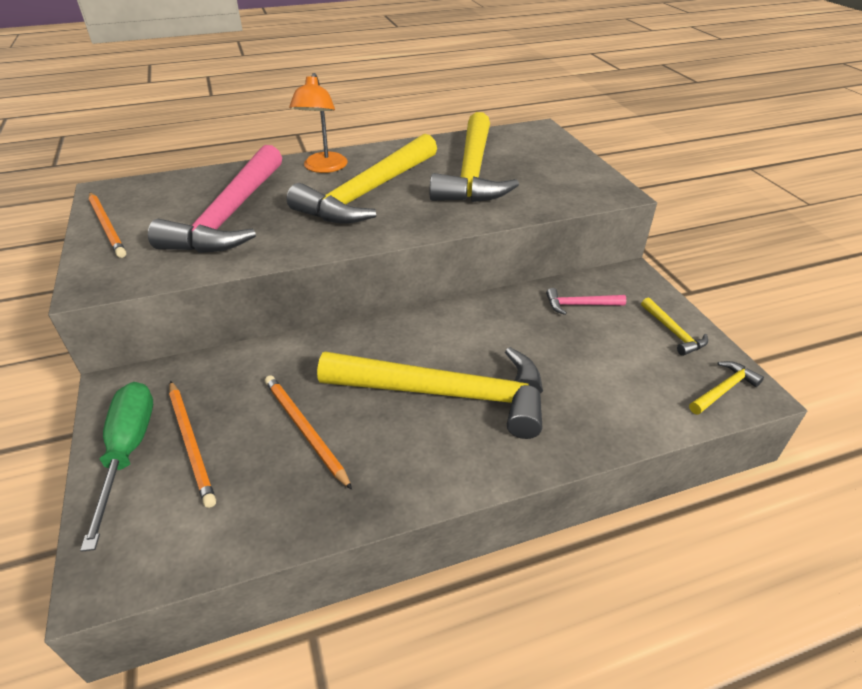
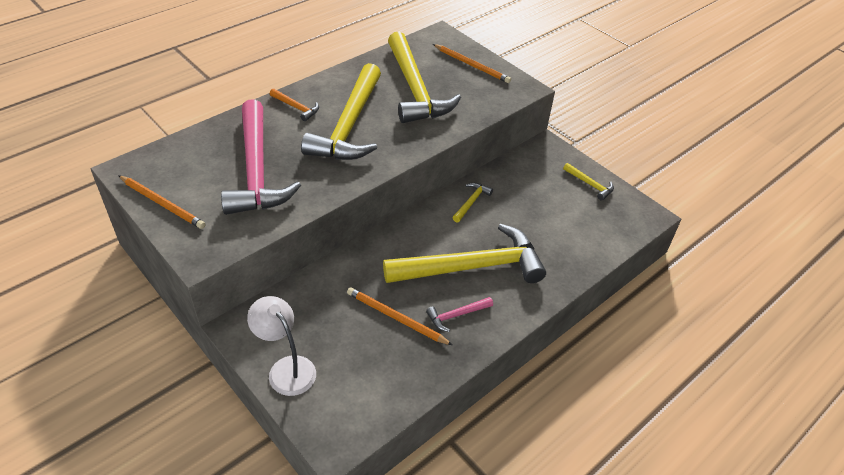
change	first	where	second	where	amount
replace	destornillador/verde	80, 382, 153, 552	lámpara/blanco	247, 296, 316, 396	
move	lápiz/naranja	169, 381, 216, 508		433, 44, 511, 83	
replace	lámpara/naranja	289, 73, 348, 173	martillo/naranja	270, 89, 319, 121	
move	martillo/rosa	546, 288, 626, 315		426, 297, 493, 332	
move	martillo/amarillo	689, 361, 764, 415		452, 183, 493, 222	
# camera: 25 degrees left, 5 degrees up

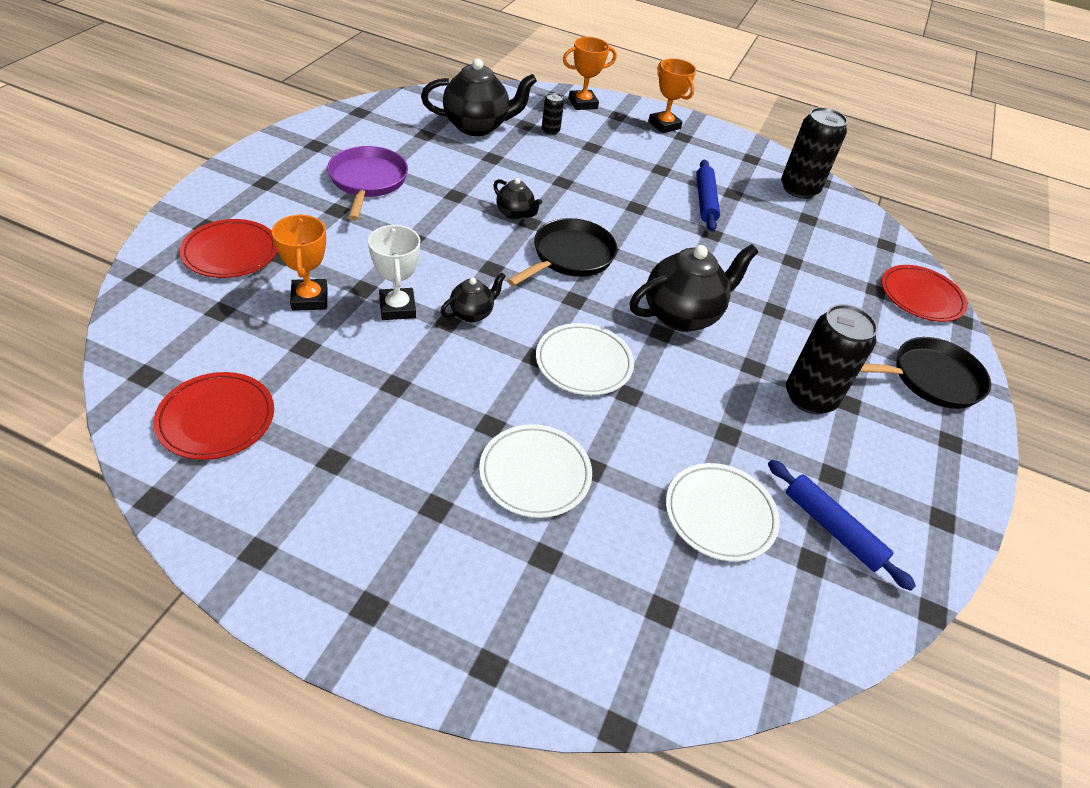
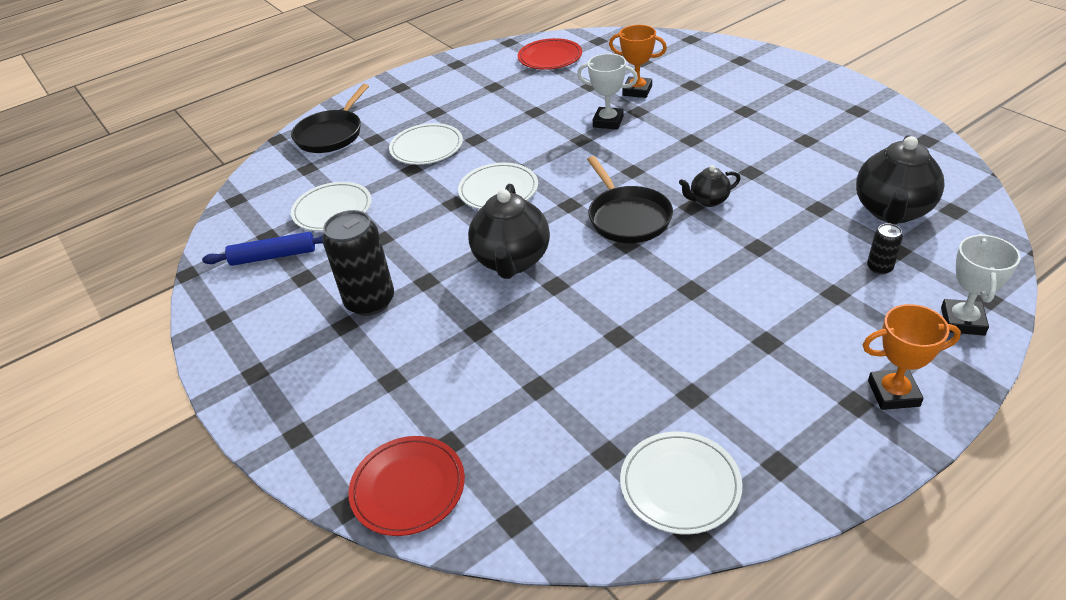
change	first	where	second	where	amount
delete	plato/rojo	180, 219, 277, 278			
delete	sartén/morado	327, 146, 408, 220			
delete	tetera/negro	441, 273, 506, 322			
recolor	trofeo/naranja	563, 37, 617, 110	trofeo/blanco	941, 234, 1021, 336	
delete	rodillo/azul	696, 159, 720, 232			
replace	lata/negro	781, 107, 848, 199	plato/blanco	620, 432, 742, 535	
move	sartén/negro	860, 337, 991, 409		291, 84, 369, 153	
# camera: 130 degrees right, 5 degrees down

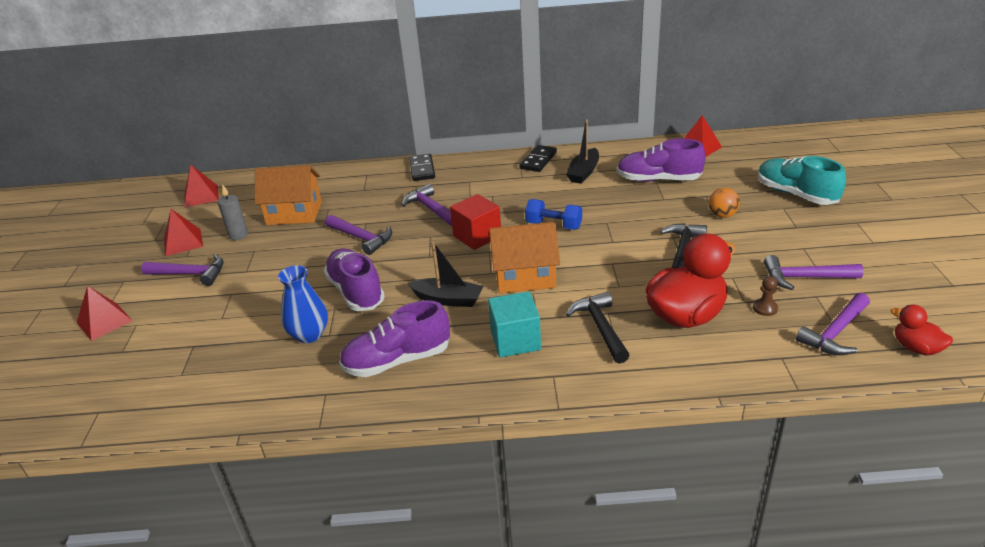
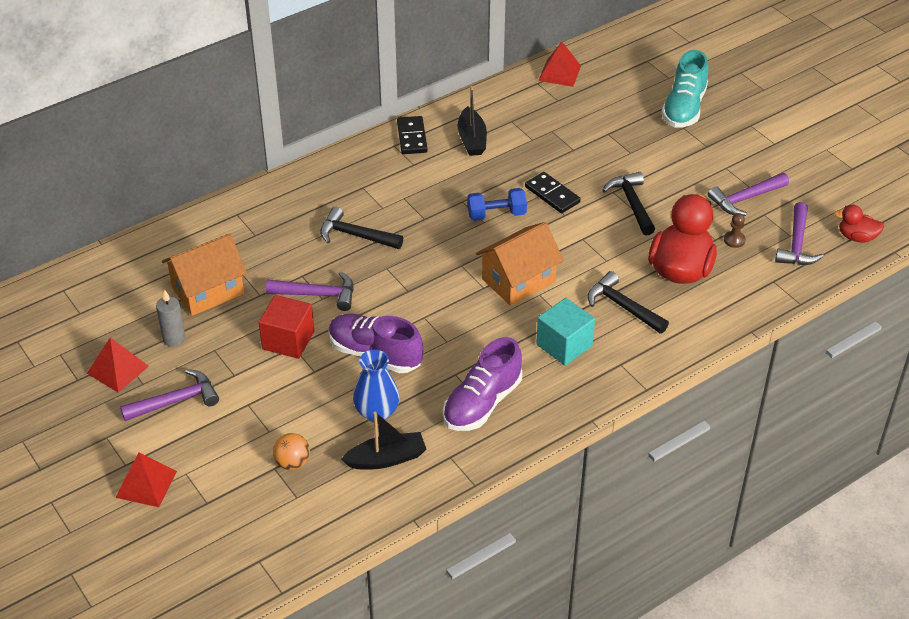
change	first	where	second	where	amount
delete	pirámide/rojo	184, 165, 219, 208			
recolor	martillo/morado	402, 184, 452, 226	martillo/negro	320, 207, 403, 249	
move	barco/negro	407, 242, 484, 307		341, 412, 427, 470	
move	ficha de dominó/negro	409, 154, 435, 181		525, 172, 581, 213	
move	cubo/rojo	450, 194, 501, 250		259, 295, 314, 359	
delete	zapato/morado	617, 138, 706, 182			
move	pelota/naranja	709, 188, 740, 218		273, 433, 310, 470	
rotate	zapato/turquesa	758, 156, 846, 205		661, 50, 709, 128	90 degrees counterclockwise
# camera: 35 degrees left, 10 degrees up

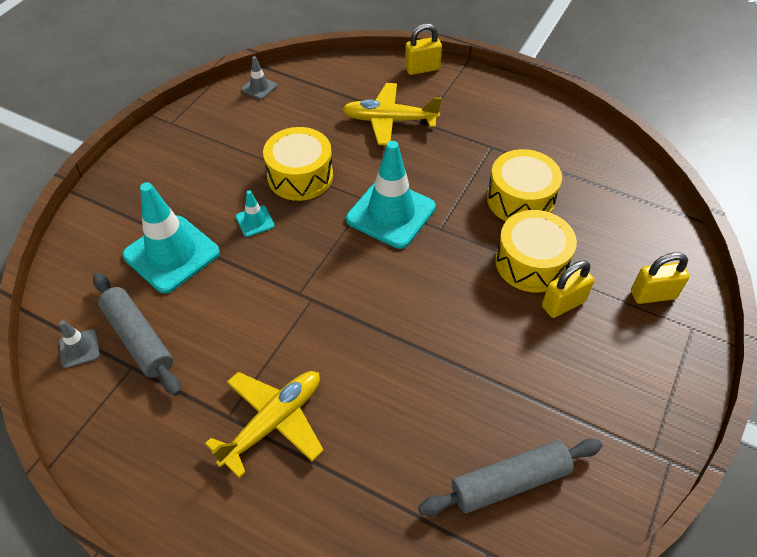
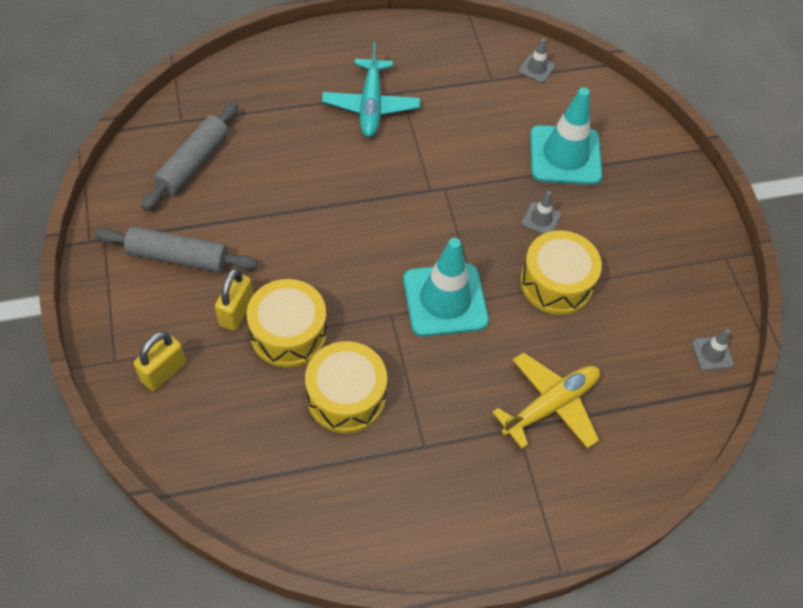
change	first	where	second	where	amount
move	rodillo/gris	93, 273, 181, 396		96, 226, 257, 272	
recolor	avión/amarillo	205, 371, 324, 478	avión/turquesa	322, 42, 420, 137	
recolor	cono de tráfico/turquesa	236, 190, 275, 237	cono de tráfico/gris	522, 191, 561, 234	
delete	candado/amarillo	405, 24, 442, 75			
# camera: 135 degrees right, 5 degrees up

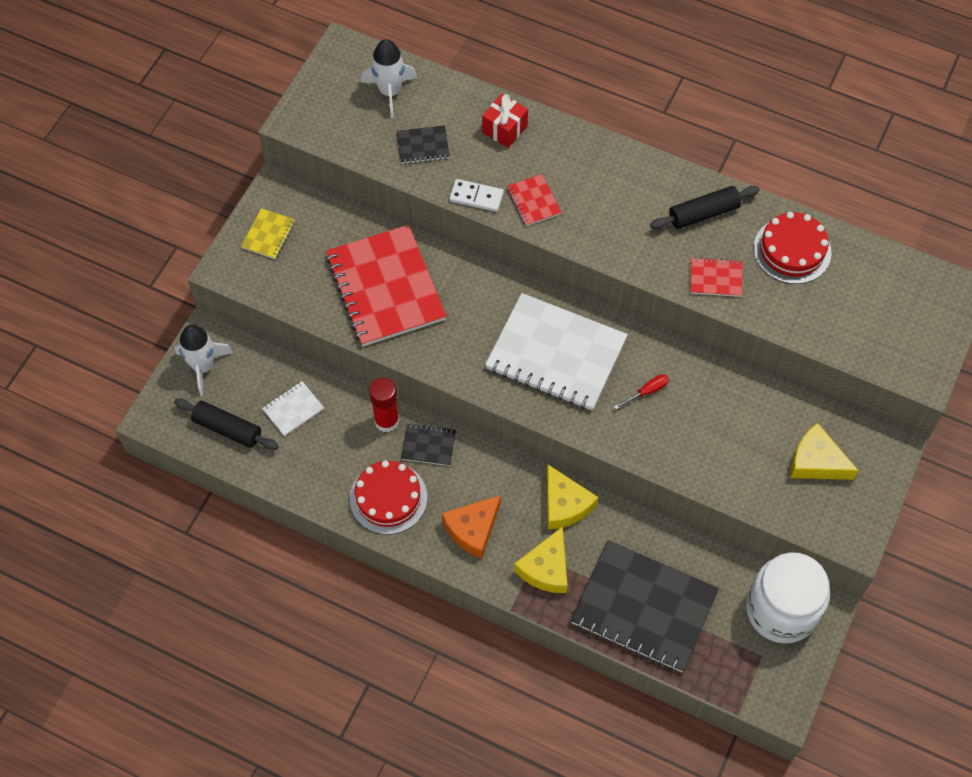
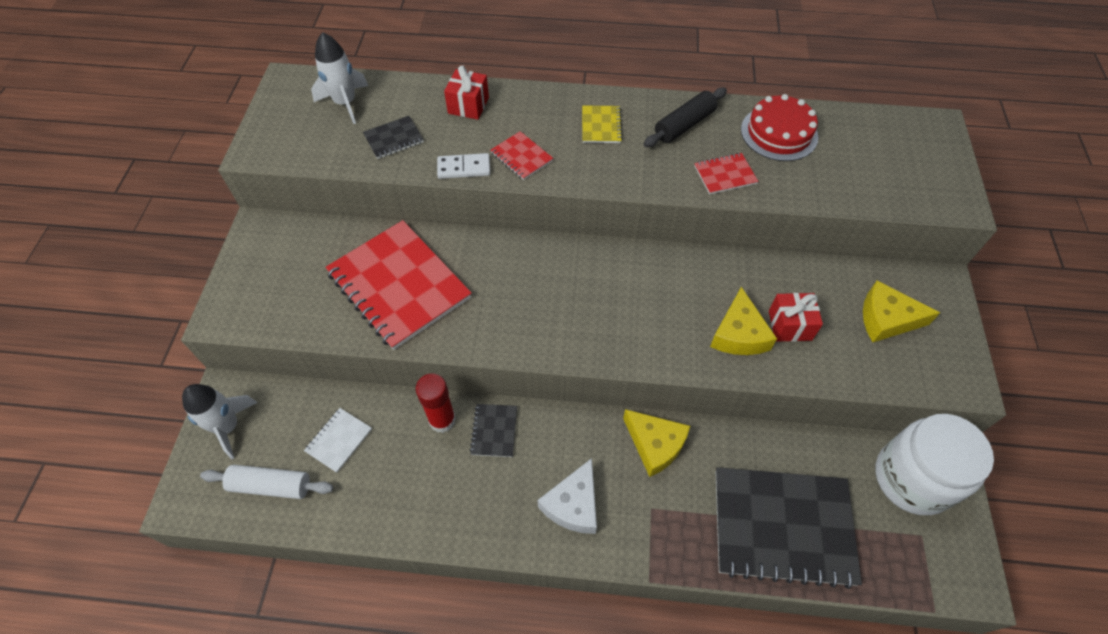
change	first	where	second	where	amount
recolor	rodillo/negro	174, 399, 279, 450	rodillo/blanco	200, 465, 333, 499	
move	cuaderno/amarillo	241, 208, 295, 259		582, 106, 623, 143	
delete	tarta/rojo	350, 460, 427, 535			
rotate	cuaderno/negro	401, 423, 456, 466		470, 404, 517, 457	75 degrees counterclockwise
recolor	queso/naranja	442, 495, 501, 558	queso/blanco	537, 458, 597, 534	
delete	cuaderno/blanco	485, 293, 628, 411			
move	queso/amarillo	514, 526, 568, 593		710, 287, 777, 355	
delete	destornillador/rojo	614, 374, 669, 409			
insert			regalo/rojo	769, 293, 823, 342	
# camera: 20 degrees left, 5 degrees down

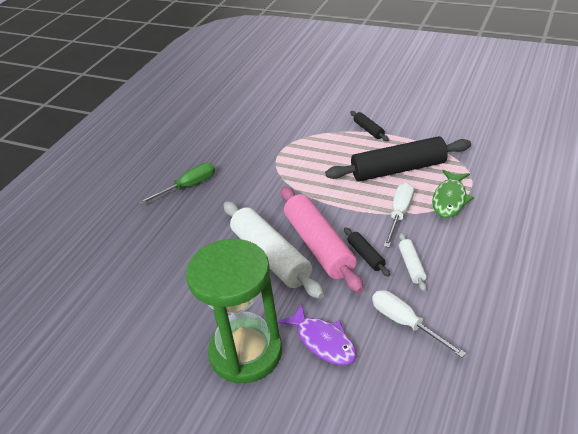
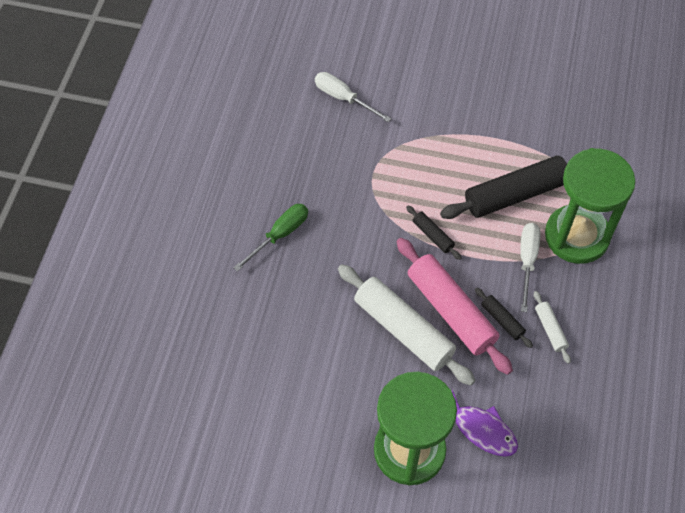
change	first	where	second	where	amount
move	rodillo/negro	350, 111, 389, 141		406, 205, 462, 260	
move	destornillador/blanco	372, 290, 466, 358		315, 72, 392, 122	
replace	pez/verde	432, 170, 474, 218	reloj de arena/verde	545, 148, 636, 264	
# camera: 15 degrees left, 20 degrees up

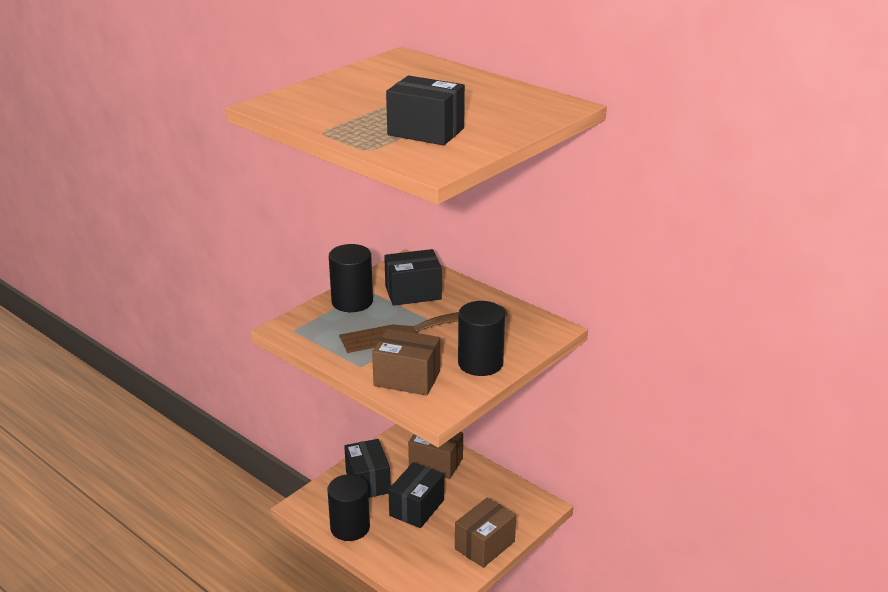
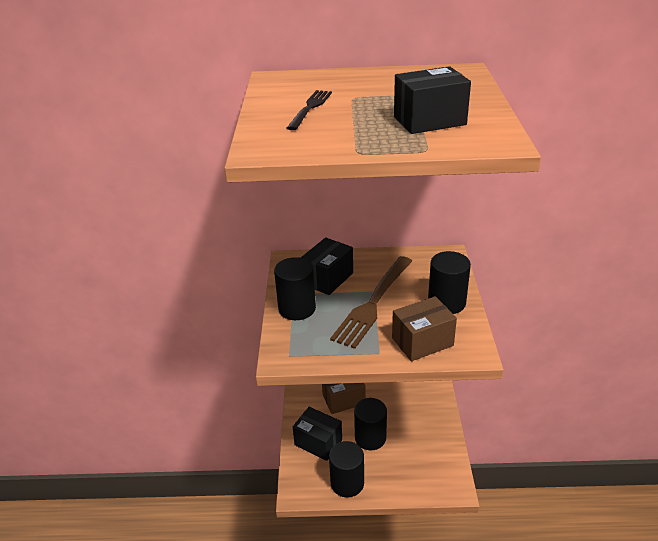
change	first	where	second	where	amount
replace	caja/negro	388, 462, 444, 528	cilindro/negro	354, 398, 387, 450	
delete	caja/marrón	455, 497, 516, 568			
insert			tenedor/negro	287, 90, 332, 130	
# camera: 40 degrees left, 5 degrees up

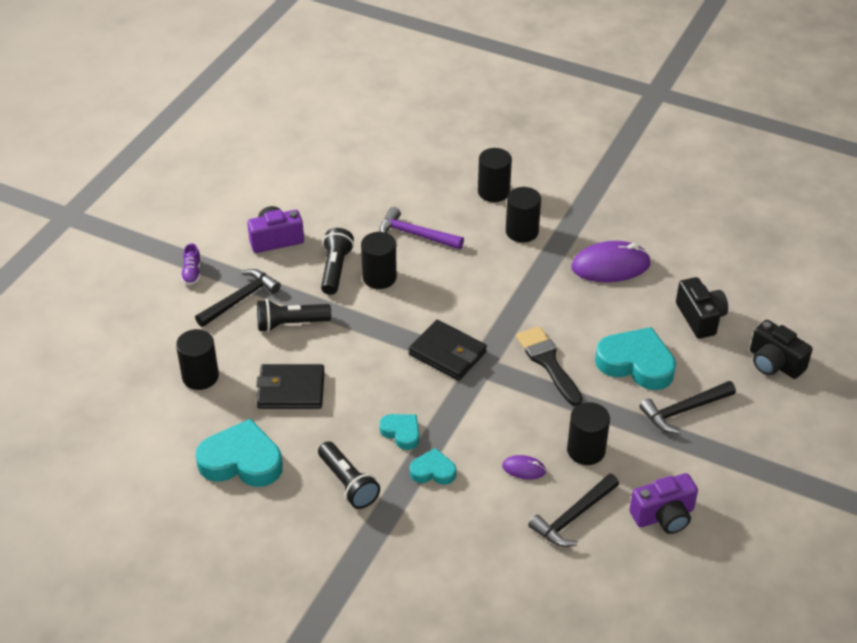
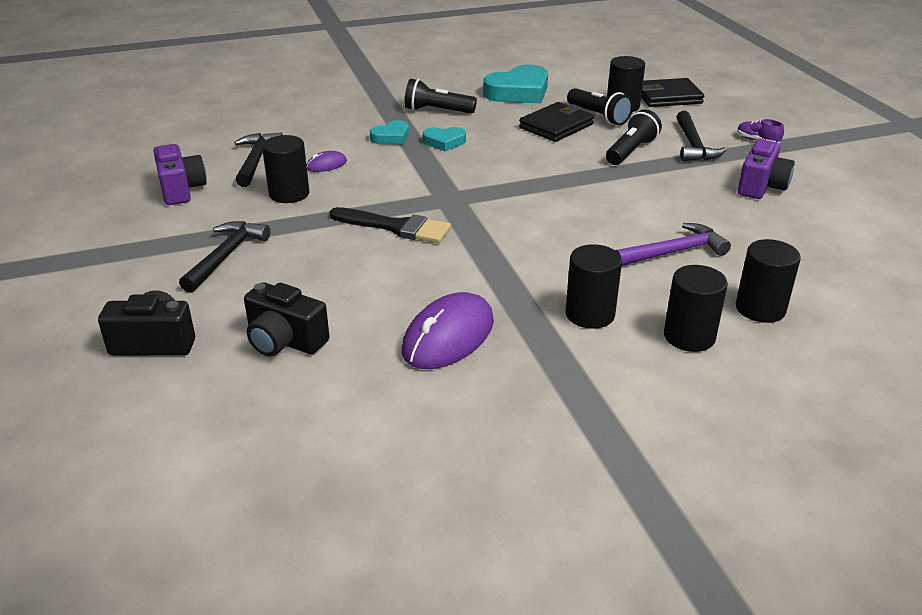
change	first	where	second	where	amount
move	lámpara de mano/negro	321, 228, 354, 295		567, 88, 633, 125	
move	cilindro/negro	361, 232, 397, 289		736, 239, 801, 323	
move	cartera/negro	408, 320, 487, 381		641, 78, 704, 107	
delete	corazón/turquesa	595, 327, 676, 390			
rotate	cámara/morado	629, 473, 698, 534		153, 144, 207, 205	135 degrees clockwise
# camera: 135 degrees right, 10 degrees down

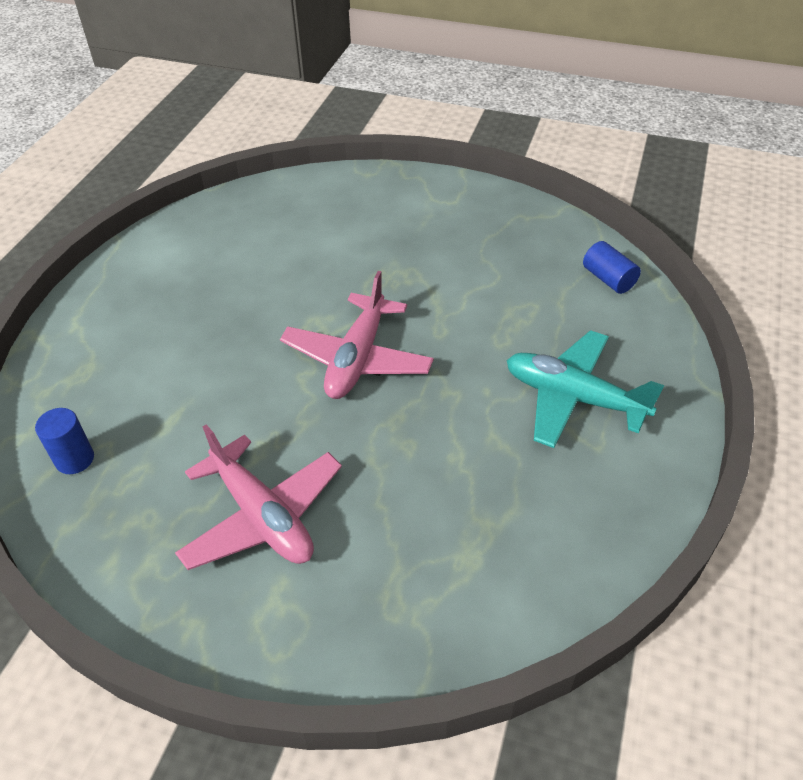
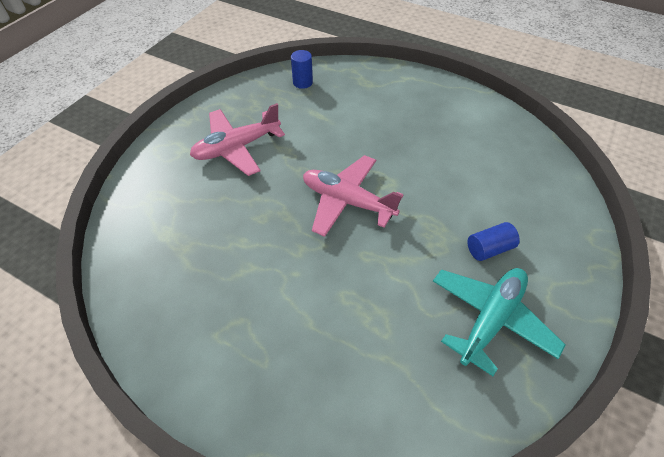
change	first	where	second	where	amount
move	avión/turquesa	507, 330, 664, 448		433, 268, 566, 376	
move	cilindro/azul	583, 241, 641, 294		467, 222, 520, 261	
# camera: 100 degrees right, 5 degrees up

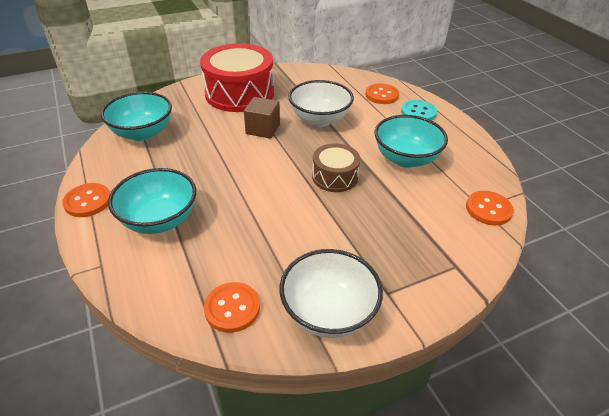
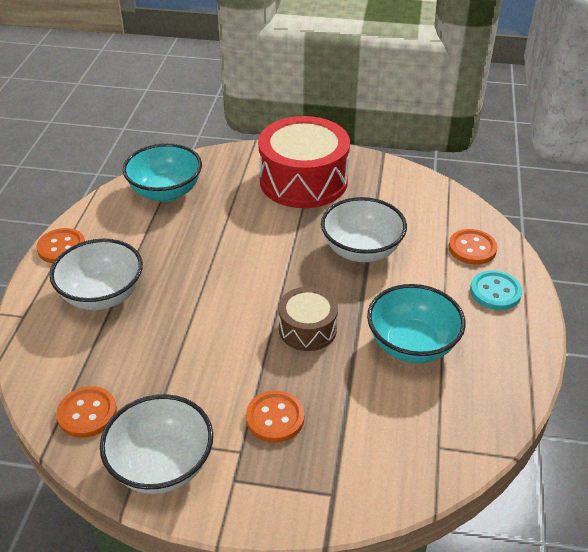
change	first	where	second	where	amount
recolor	cuenco/turquesa	108, 168, 196, 234	cuenco/blanco	50, 239, 143, 310	
delete	cubo/marrón	244, 97, 280, 139			
move	botón/naranja	466, 191, 514, 225		246, 390, 304, 443	
# camera: 35 degrees right, 0 degrees up

